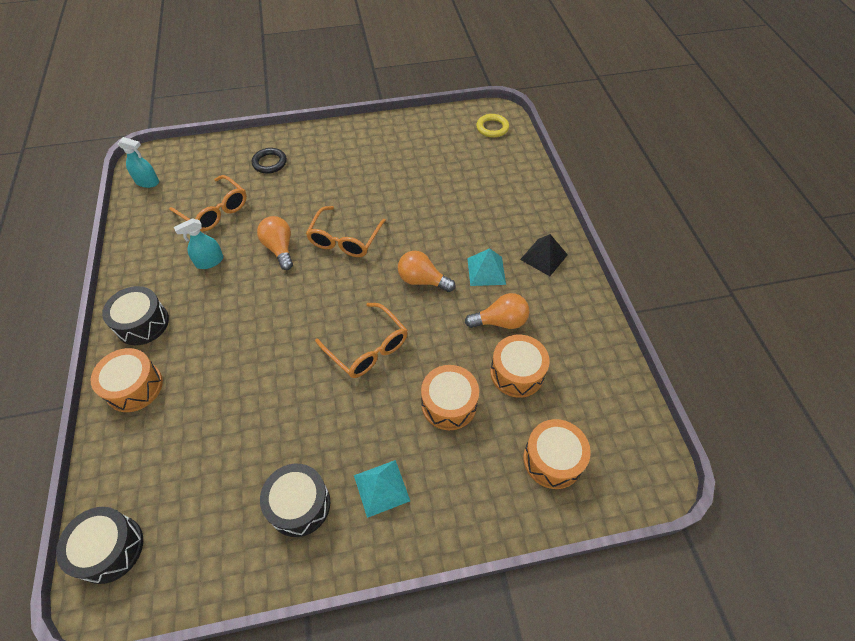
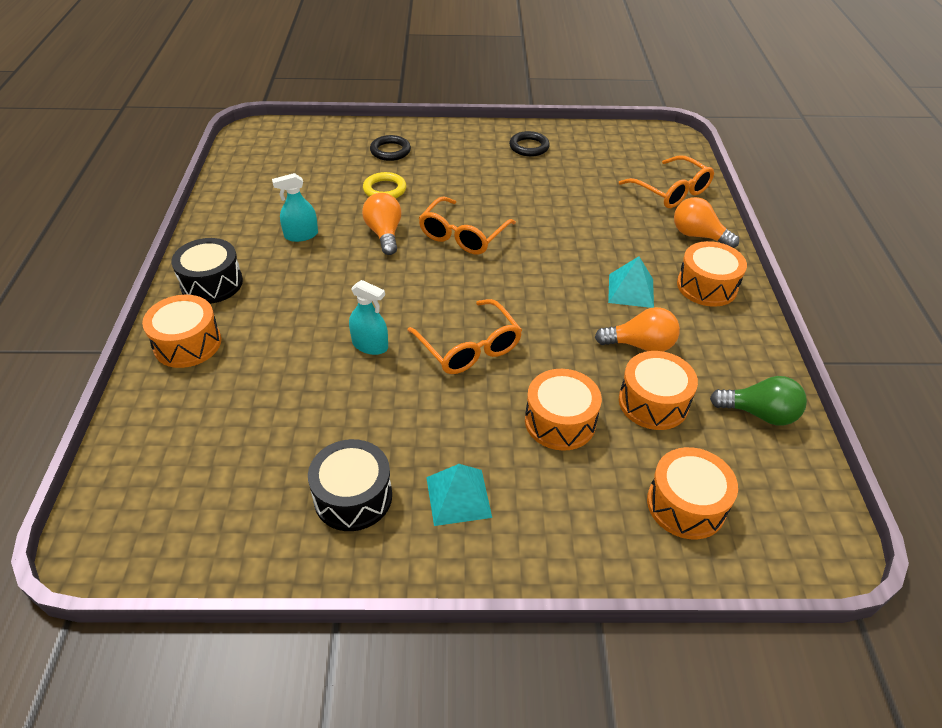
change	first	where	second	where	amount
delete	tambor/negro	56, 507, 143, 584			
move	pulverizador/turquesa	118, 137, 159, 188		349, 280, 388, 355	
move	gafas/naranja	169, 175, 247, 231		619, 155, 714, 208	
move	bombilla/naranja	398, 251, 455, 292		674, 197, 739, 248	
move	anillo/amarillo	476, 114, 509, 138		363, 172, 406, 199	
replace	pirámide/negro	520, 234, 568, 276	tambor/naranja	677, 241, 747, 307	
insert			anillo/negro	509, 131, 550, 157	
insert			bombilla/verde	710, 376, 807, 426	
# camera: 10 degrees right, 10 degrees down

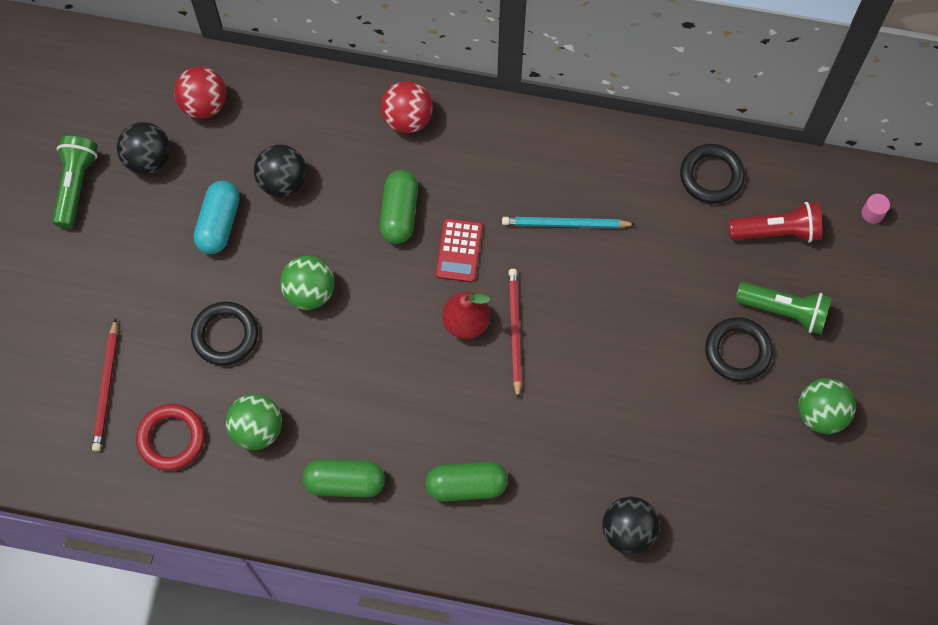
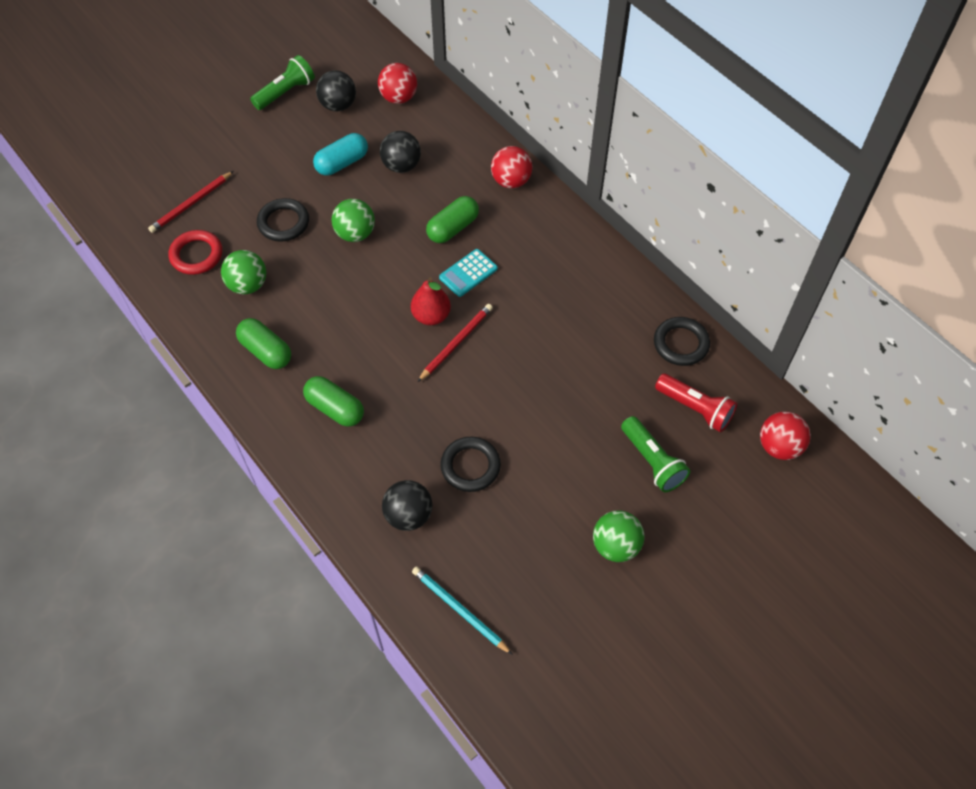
change	first	where	second	where	amount
recolor	calculadora/rojo	435, 218, 483, 282	calculadora/turquesa	439, 249, 498, 297	
move	lápiz/turquesa	502, 217, 636, 228		412, 566, 513, 655	
move	anillo/negro	705, 317, 773, 382		441, 437, 501, 492	
replace	cilindro/rosa	862, 194, 890, 224	pelota/rojo	760, 411, 811, 460	
# camera: 40 degrees right, 10 degrees down

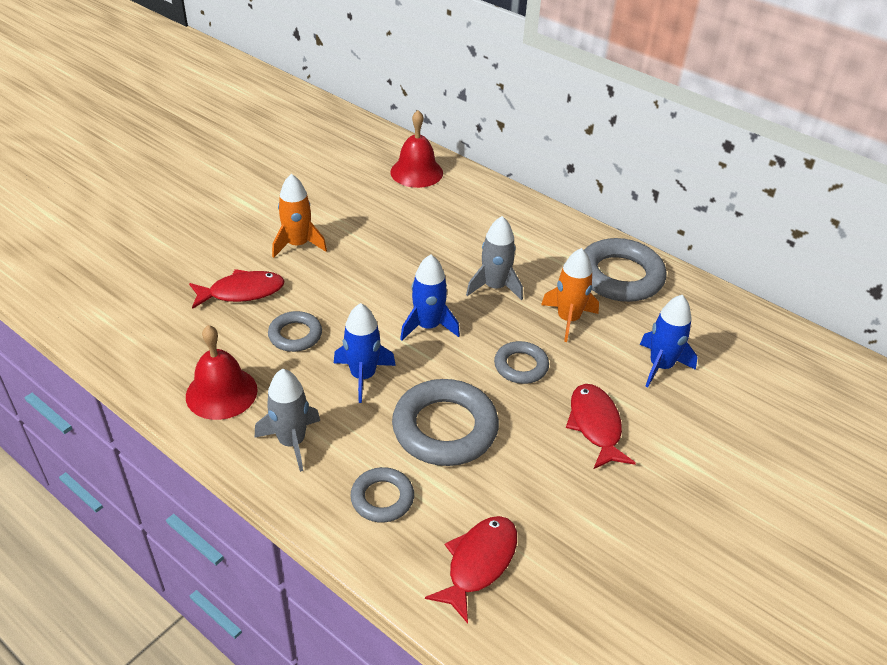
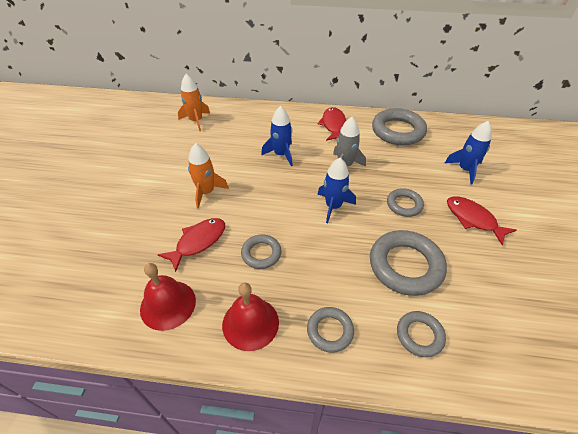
change	first	where	second	where	amount
replace	cohete/gris	255, 369, 320, 472	anillo/gris	307, 307, 354, 353	
move	cohete/azul	334, 303, 396, 403		261, 106, 293, 166	
move	campana/rojo	390, 110, 443, 188		140, 263, 196, 331	
move	pez/rojo	425, 516, 517, 623		318, 107, 346, 141	
move	cohete/naranja	541, 248, 599, 342		178, 74, 210, 131	
# camera: 30 degrees left, 5 degrees up

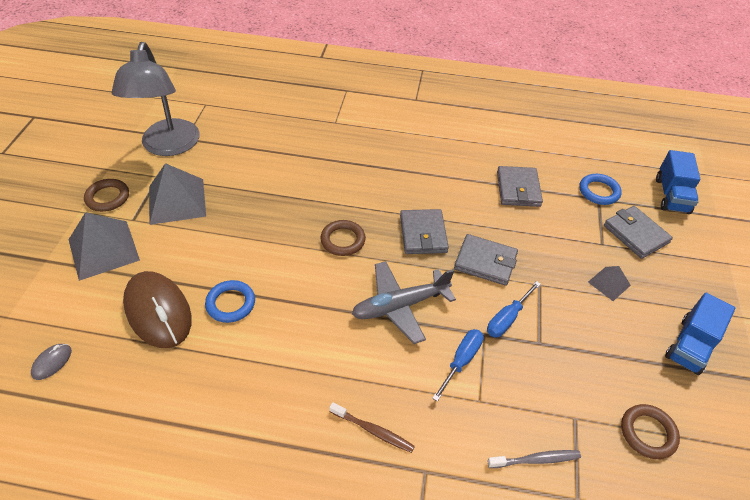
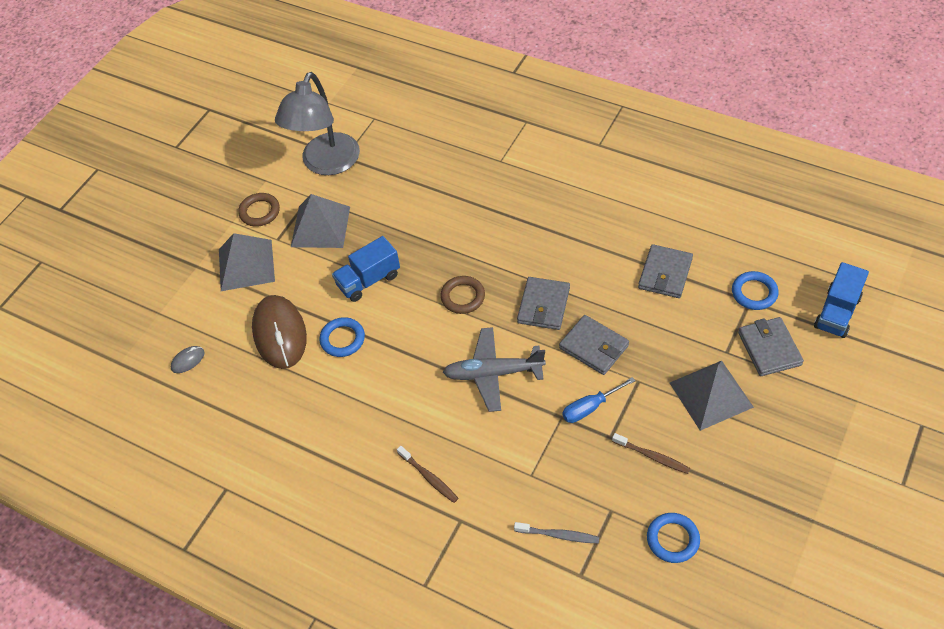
change	first	where	second	where	amount
delete	destornillador/azul	432, 329, 484, 402			
resize	pirámide/gris	588, 266, 631, 301		670, 361, 754, 431	x1.92
recolor	anillo/marrón	621, 404, 680, 459	anillo/azul	647, 513, 700, 563	
move	camión/azul	665, 292, 735, 375		332, 236, 400, 302	
insert			cepillo de dientes/marrón	612, 433, 690, 474	
# camera: 25 degrees right, 5 degrees up

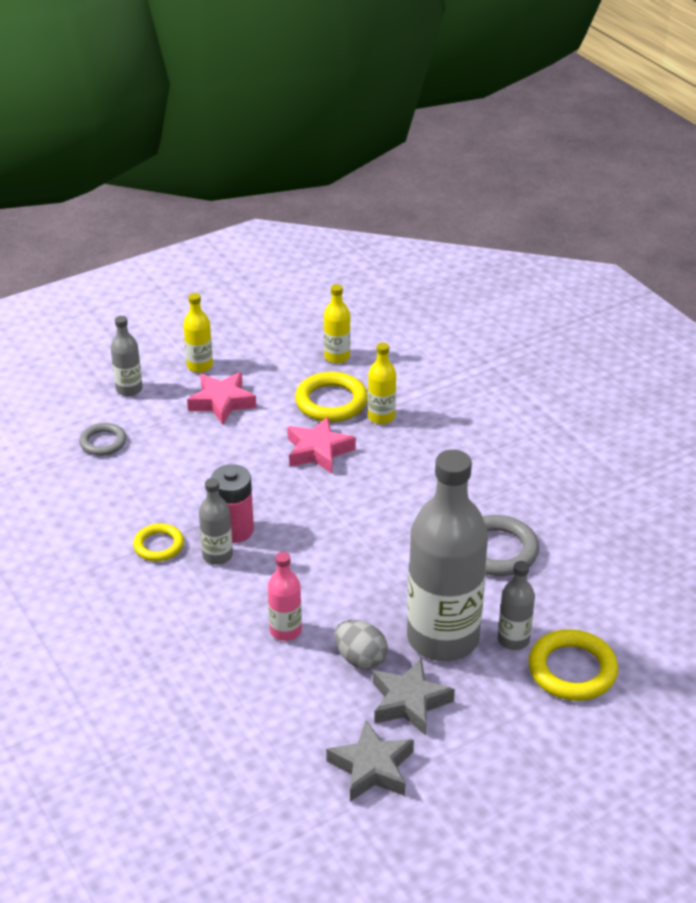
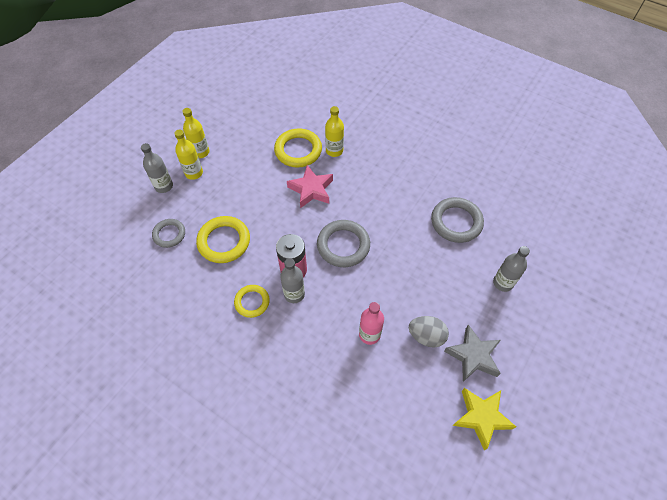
change	first	where	second	where	amount
delete	estrella/rosa	187, 372, 257, 425			
move	botella/amarillo	324, 284, 350, 364		174, 130, 203, 180	
recolor	estrella/gris	326, 720, 414, 802	estrella/amarillo	453, 388, 516, 450	
delete	botella/gris	407, 449, 488, 662			
move	anillo/amarillo	529, 629, 618, 701		196, 216, 250, 263	
insert			anillo/gris	317, 220, 370, 267	
# camera: 25 degrees left, 20 degrees up

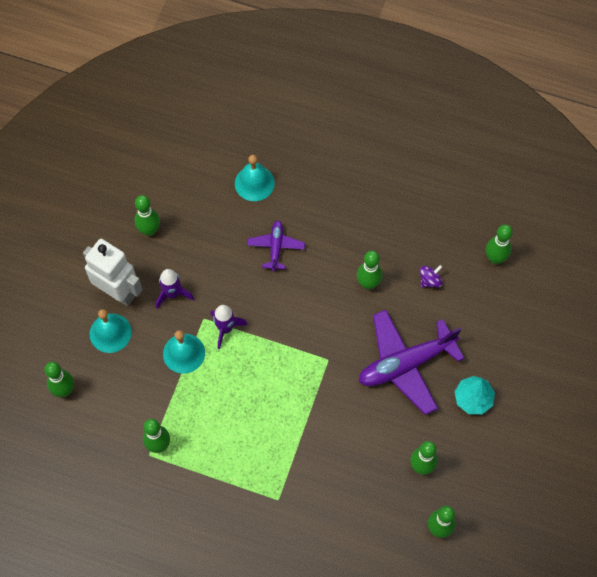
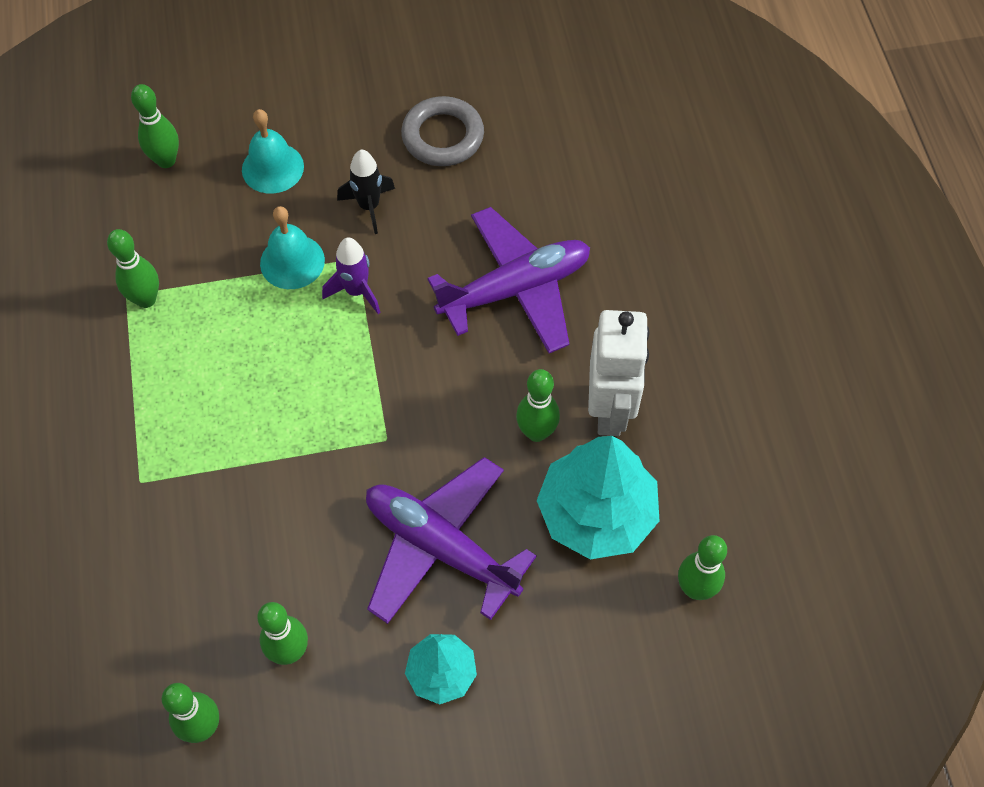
change	first	where	second	where	amount
move	robot/blanco	83, 239, 143, 306		588, 310, 650, 436	
replace	bolo/verde	134, 195, 160, 236	anillo/gris	401, 96, 484, 166	
recolor	cohete/morado	156, 269, 194, 309	cohete/negro	337, 150, 395, 234	
delete	campana/turquesa	235, 155, 275, 201			
resize	avión/morado	247, 220, 305, 271		427, 207, 590, 353	x1.92
replace	peonza/morado	420, 265, 443, 288	árbol/turquesa	537, 436, 659, 559	
# camera: 60 degrees right, 5 degrees down

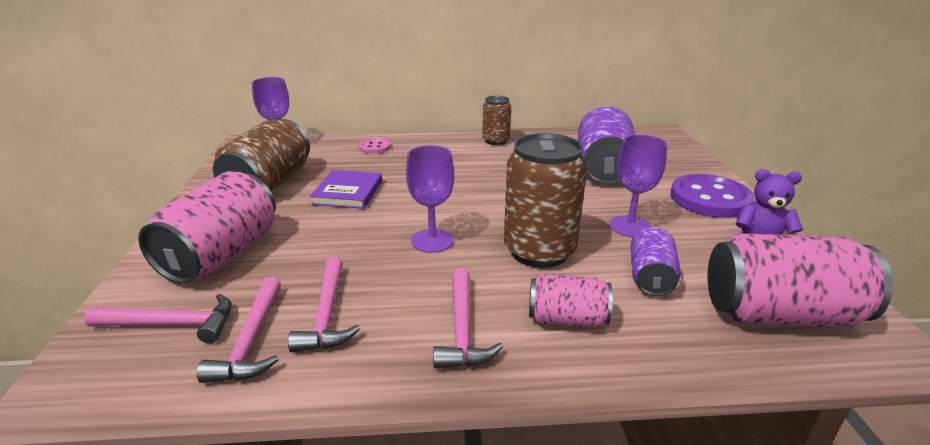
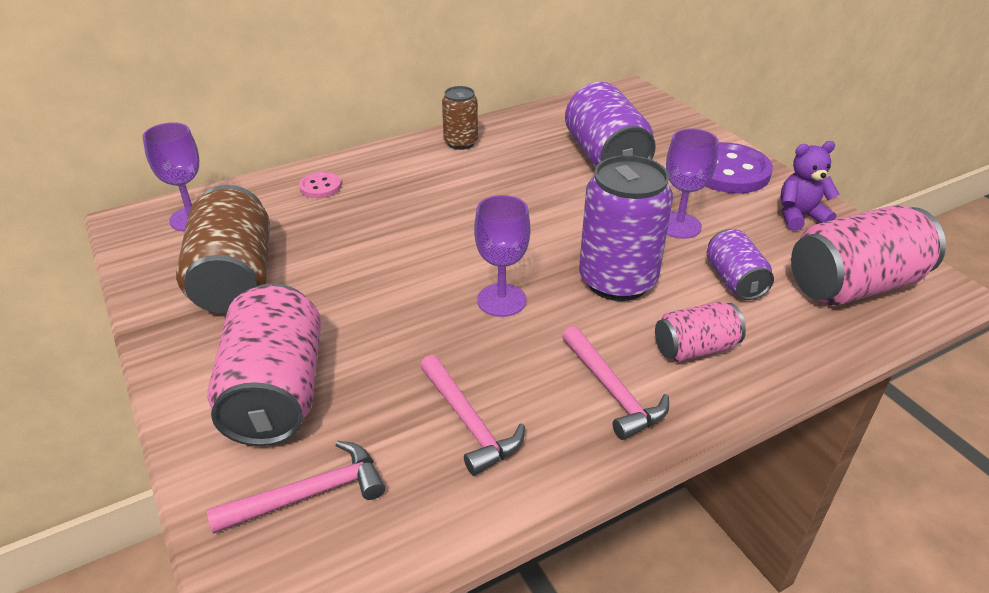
change	first	where	second	where	amount
delete	martillo/rosa	197, 277, 281, 383			
delete	libro/morado	310, 170, 382, 209			
recolor	lata/marrón	504, 133, 587, 268	lata/morado	579, 155, 673, 301	
# camera: 25 degrees left, 10 degrees up

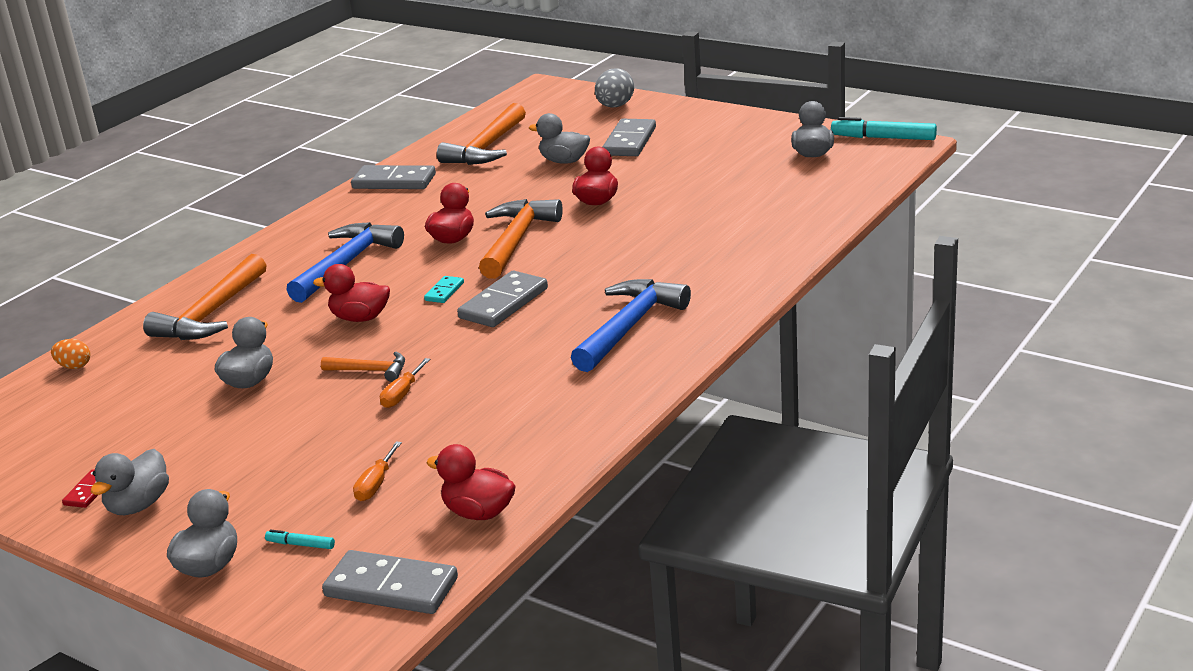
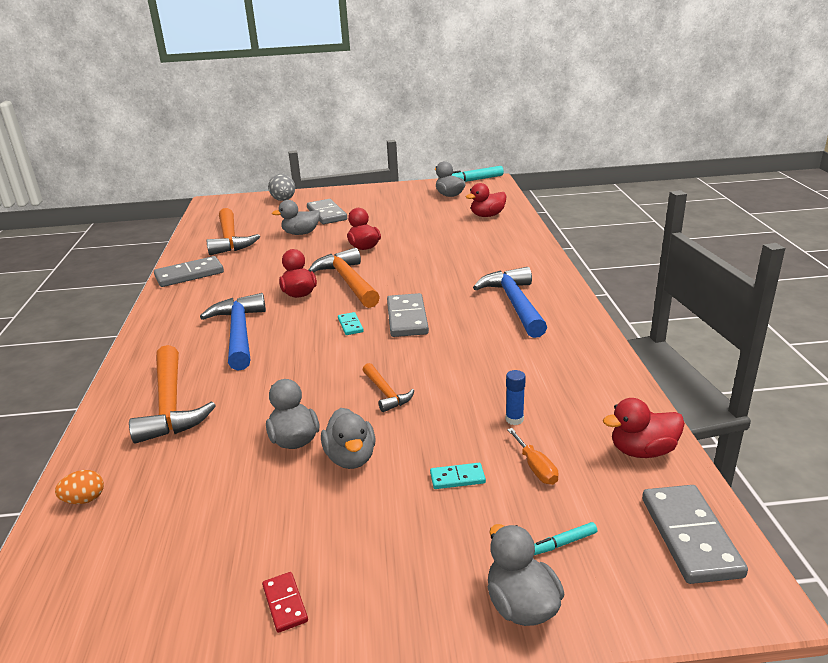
change	first	where	second	where	amount
move	pato/gris	91, 449, 169, 515		321, 408, 376, 469	
move	pato/rojo	313, 264, 390, 322		466, 183, 507, 217	
rotate	martillo/naranja	321, 352, 405, 382		363, 363, 414, 412	90 degrees clockwise
rotate	ficha de dominó/gris	322, 550, 458, 614		642, 485, 748, 584	75 degrees counterclockwise
delete	destornillador/naranja	380, 358, 430, 408			
insert			ficha de dominó/turquesa	430, 463, 486, 489	
insert			barra de pegamento/azul	506, 370, 526, 425	
# camera: 40 degrees left, 0 degrees up

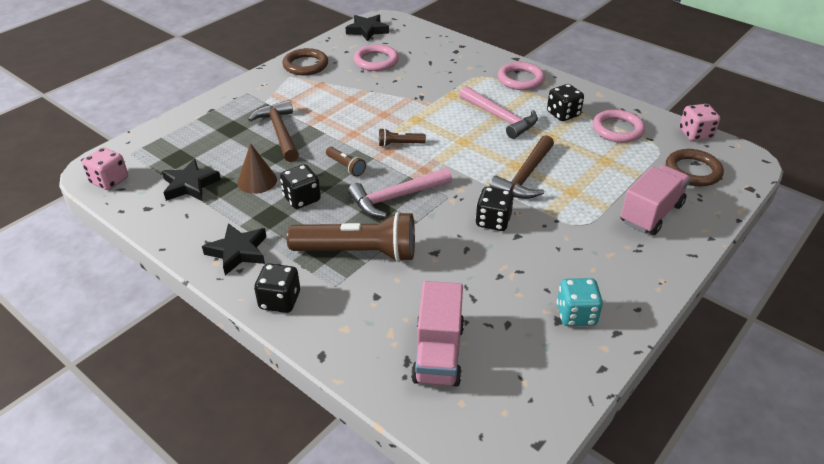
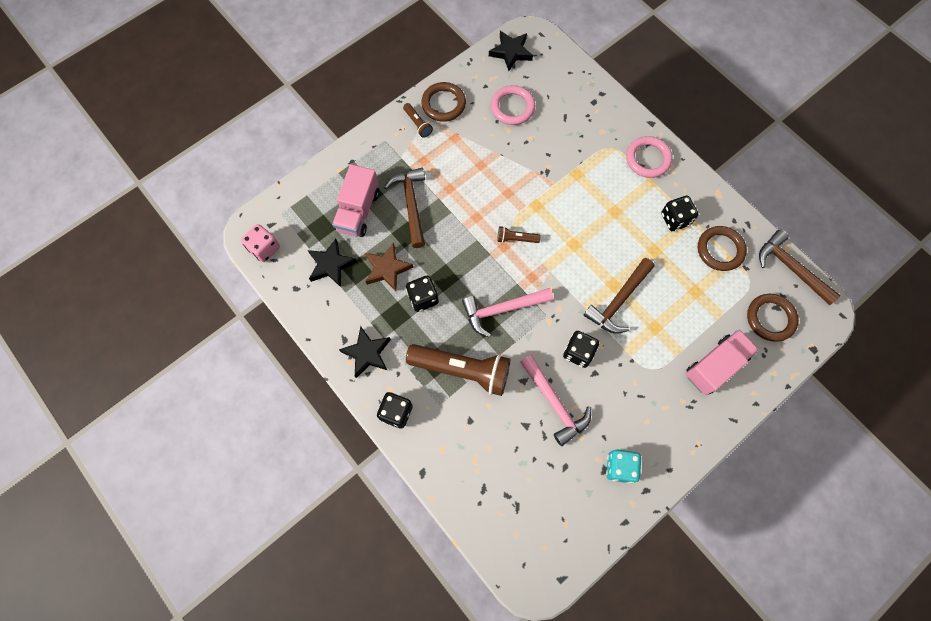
change	first	where	second	where	amount
replace	cono/marrón	237, 143, 277, 194	estrella/marrón	365, 243, 413, 291	
move	lámpara de mano/marrón	326, 147, 366, 176		403, 103, 433, 138	
move	camión/rosa	411, 281, 464, 387		332, 164, 379, 237	
move	martillo/rosa	459, 86, 538, 139		520, 355, 591, 446	
recolor	anillo/rosa	593, 109, 645, 143	anillo/marrón	698, 226, 747, 271	
replace	dado/rosa	679, 104, 720, 141	martillo/marrón	759, 230, 841, 305	
# camera: 10 degrees right, 30 degrees up

